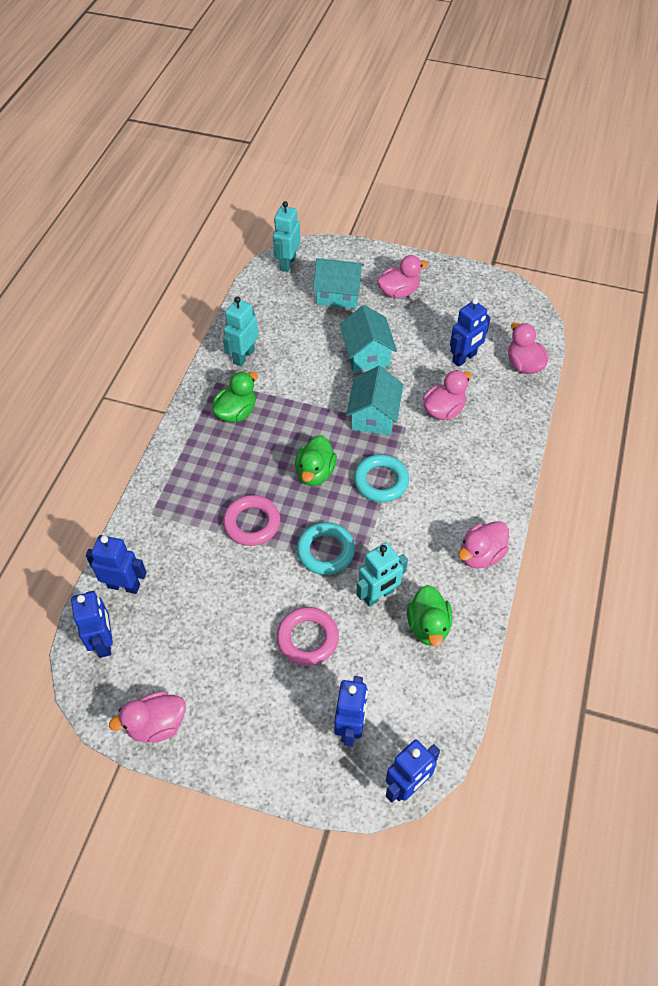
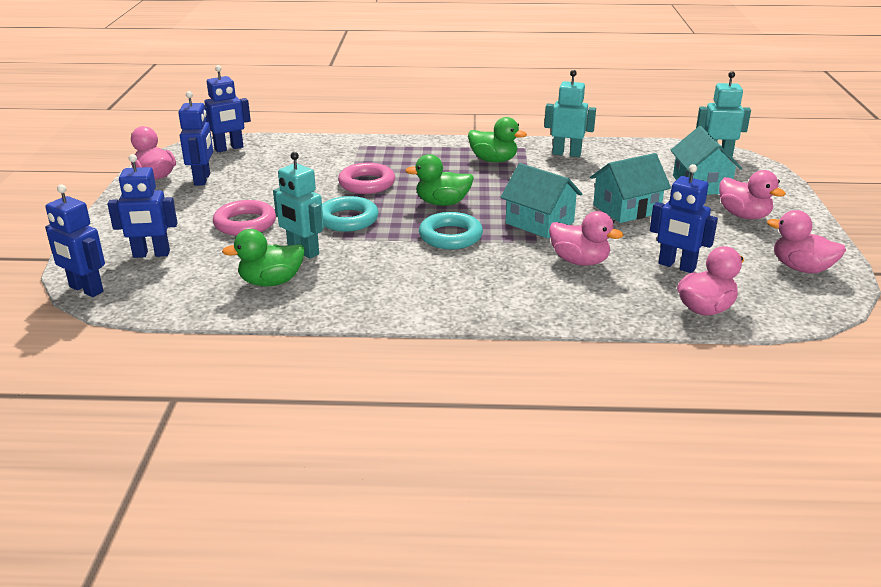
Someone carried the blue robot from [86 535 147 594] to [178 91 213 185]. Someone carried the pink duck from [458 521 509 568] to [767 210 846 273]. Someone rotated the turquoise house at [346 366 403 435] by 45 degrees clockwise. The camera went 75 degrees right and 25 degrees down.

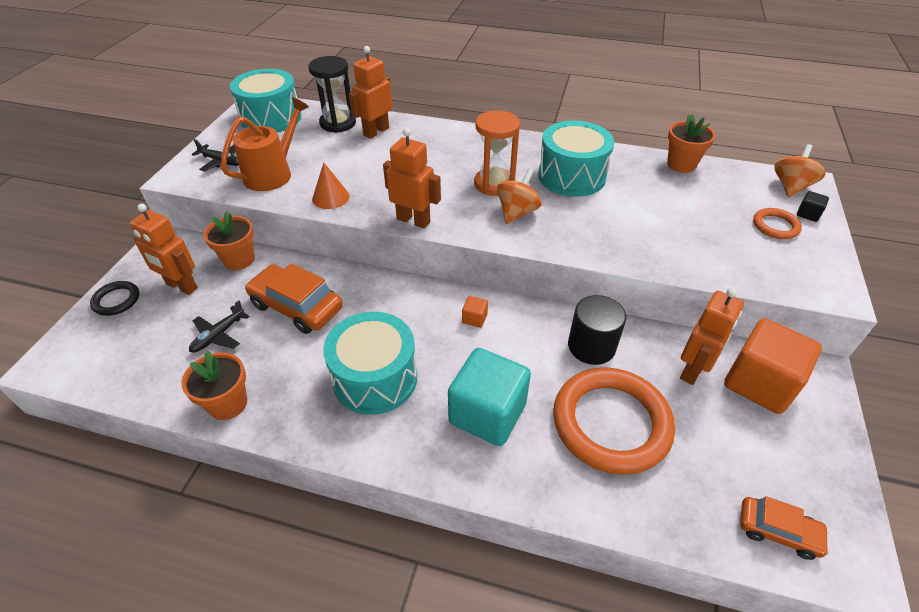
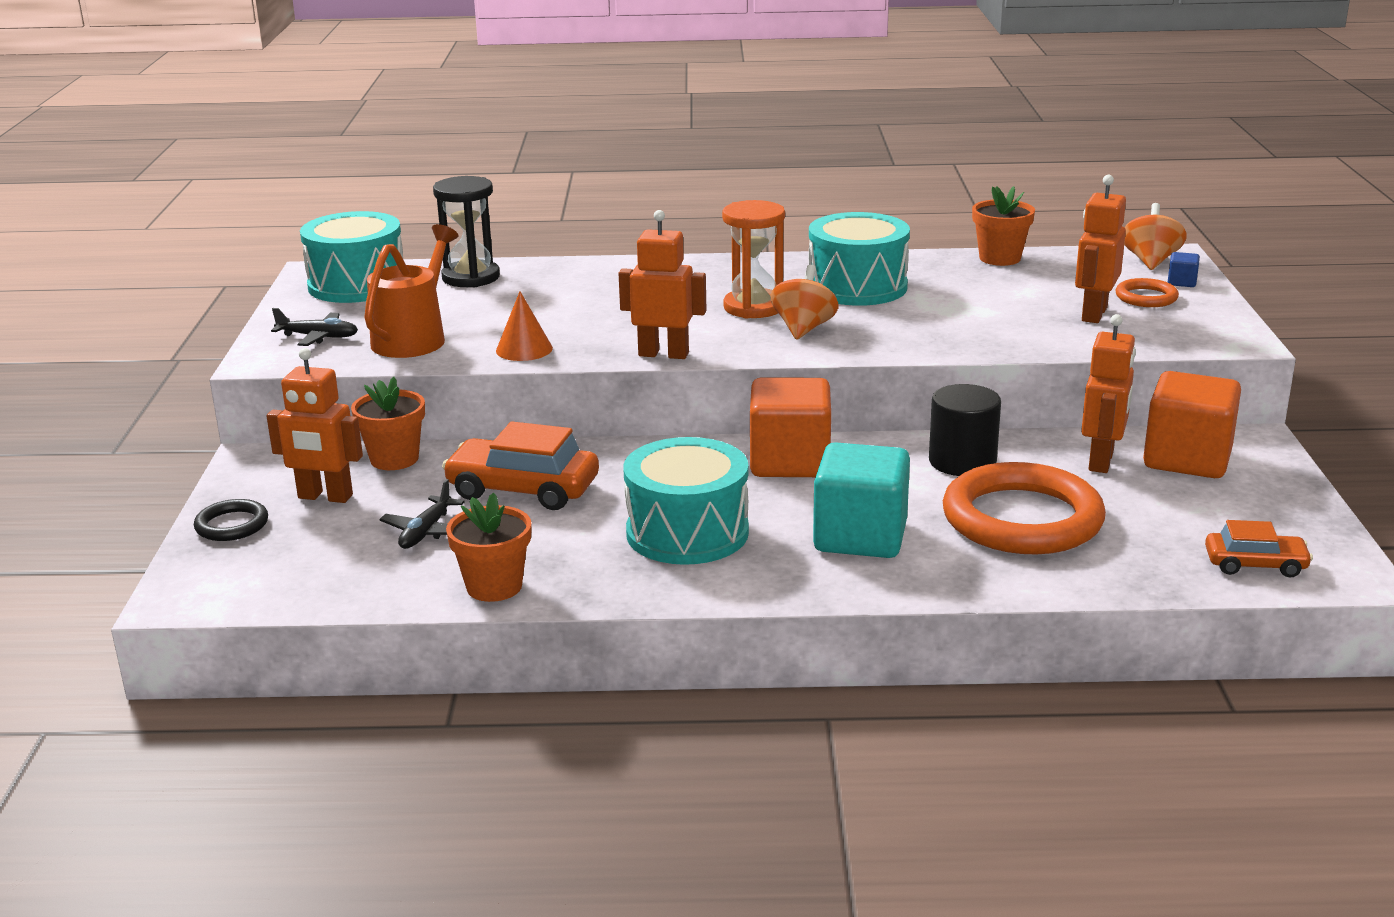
Someone carried the orange robot from [349 46 392 139] to [1075 175 1126 323]. Someone repainted the black cube at [797 191 829 222], which became the blue cube at [1168 252 1200 287]. Someone scaled the orange cube at [462 296 488 328] by 2.50. The camera went 15 degrees left and 20 degrees down.

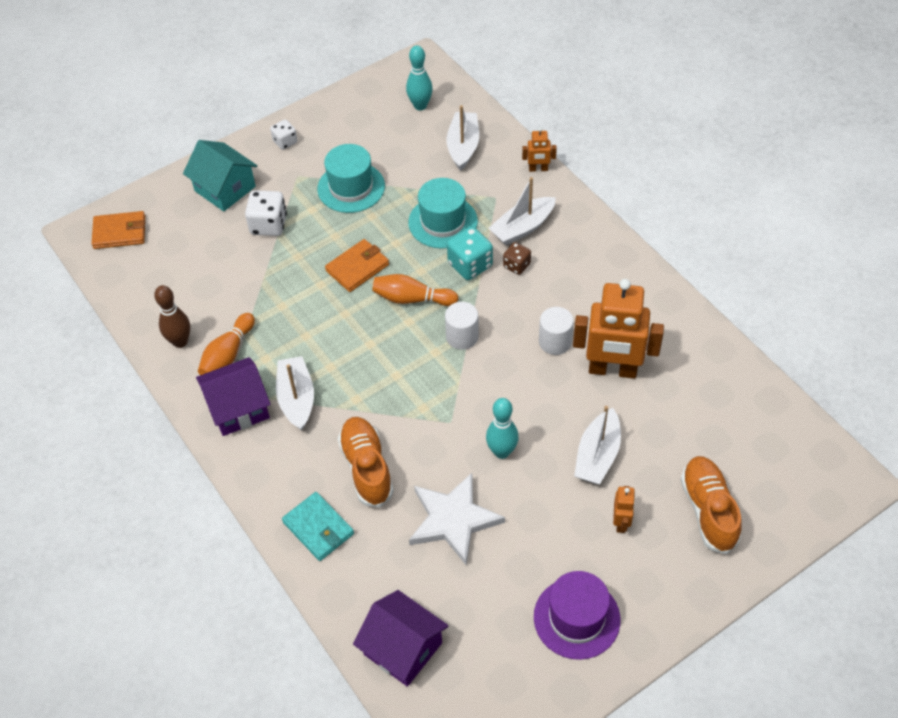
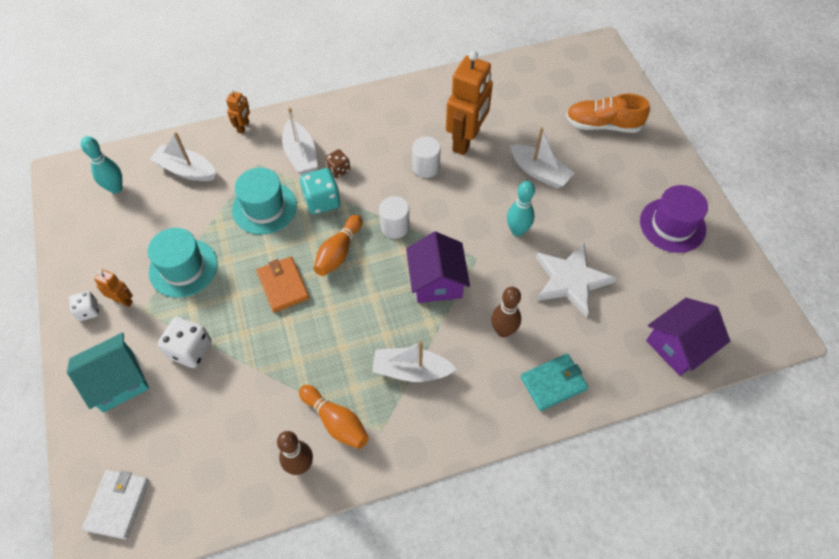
Someone carried the purple house from [196 357 271 436] to [406 231 470 303]. Someone carried the orange robot from [613 486 635 533] to [94 269 133 307]. Someone swapped the orange shoe at [338 417 394 507] for the brown bowling pin at [491 287 521 337]. Someone repainted the orange wallet at [92 211 145 249], which became the white wallet at [82 470 149 539]. The camera went 75 degrees left and 5 degrees up.

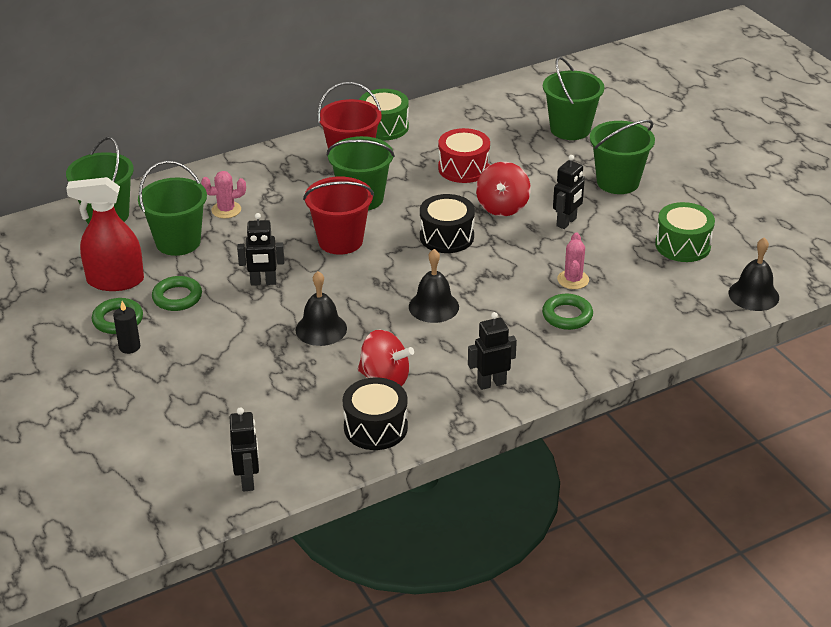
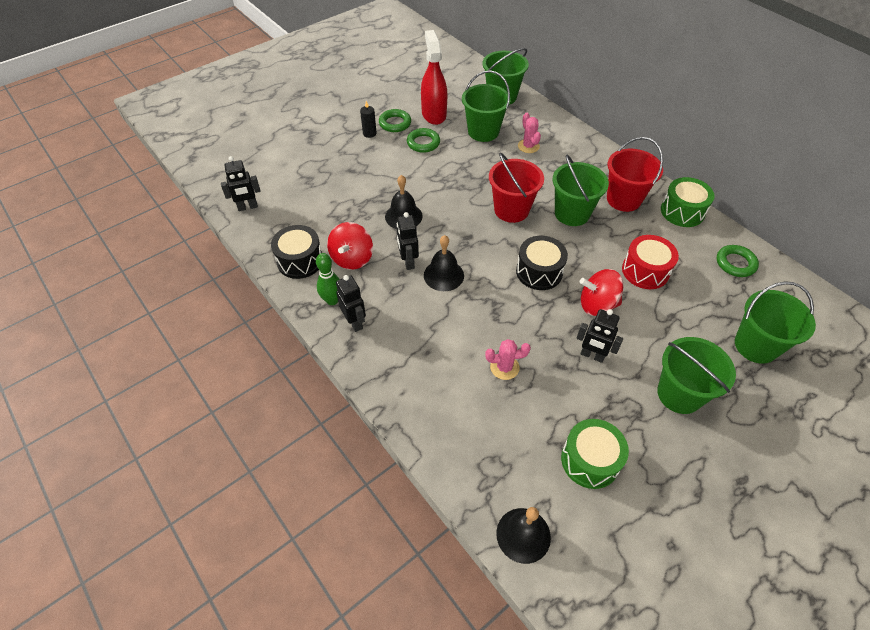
Someone put down the green bowling pin at [316 253 340 305]. Someone carried the black robot from [237 213 284 286] to [397 212 419 270]. Someone carried the green ring from [542 294 593 330] to [716 245 759 277]. The camera went 80 degrees right and 15 degrees up.

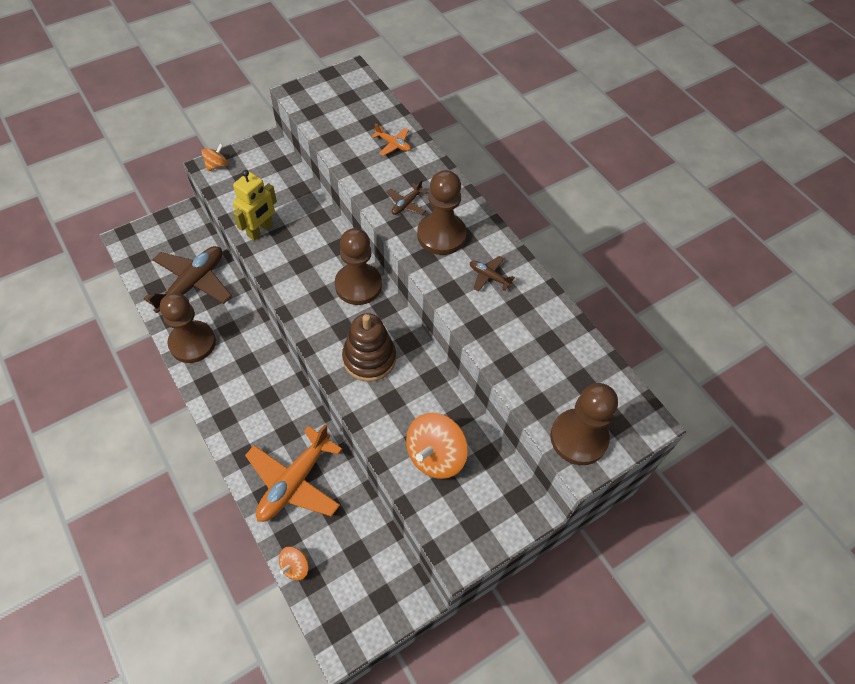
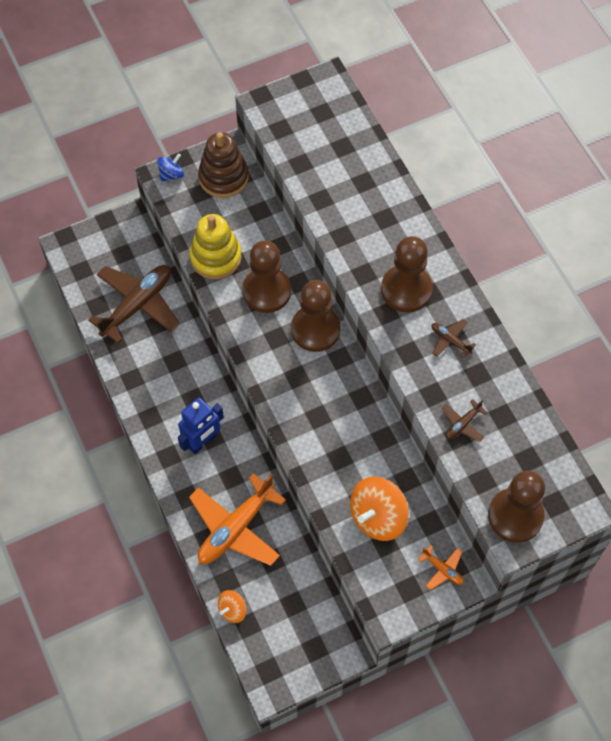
Someone put down the blue robot at [178 397 224 454]. Someone carried the brown pawn from [160 293 216 363] to [242 240 291 313]. Someone carried the brown stacking toy from [342 313 396 382] to [198 132 249 198]. Someone carried the orange plane from [372 124 411 156] to [418 545 464 590]. Someone carried the brown plane from [387 179 428 215] to [442 399 488 442]. Someone swapped the yellow robot at [233 170 277 241] for the yellow stacking toy at [190 214 242 280]. Someone repainted the orange spinning top at [201 143 228 171], which became the blue spinning top at [157 153 184 182]. The camera went 10 degrees right and 5 degrees up.

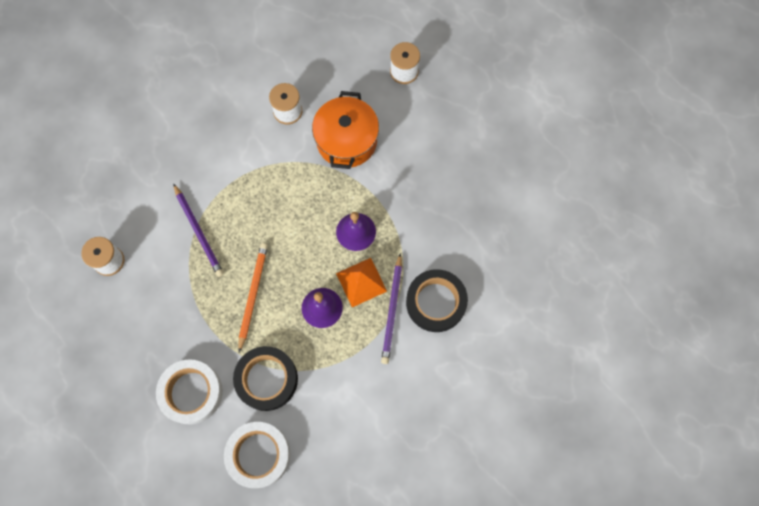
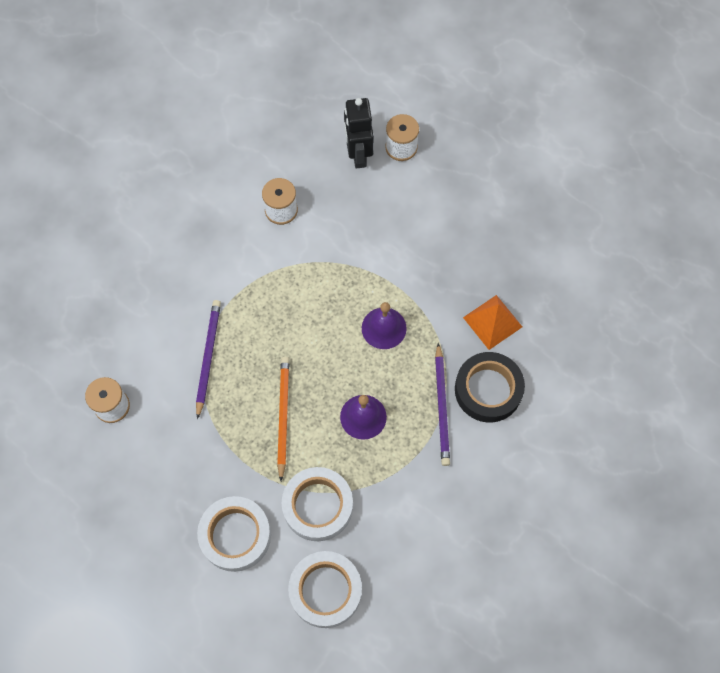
Someone took away the orange pot at [312 91 379 169]. Someone put down the black robot at [344 98 374 169]. Someone carried the orange pyramid from [336 258 387 307] to [463 295 522 350]. Someone repainted the black tape at [233 346 298 411], which became the white tape at [282 467 353 541]. Someone rotated the purple pencil at [173 183 224 277] by 135 degrees counterclockwise. The camera went 10 degrees left and 5 degrees down.

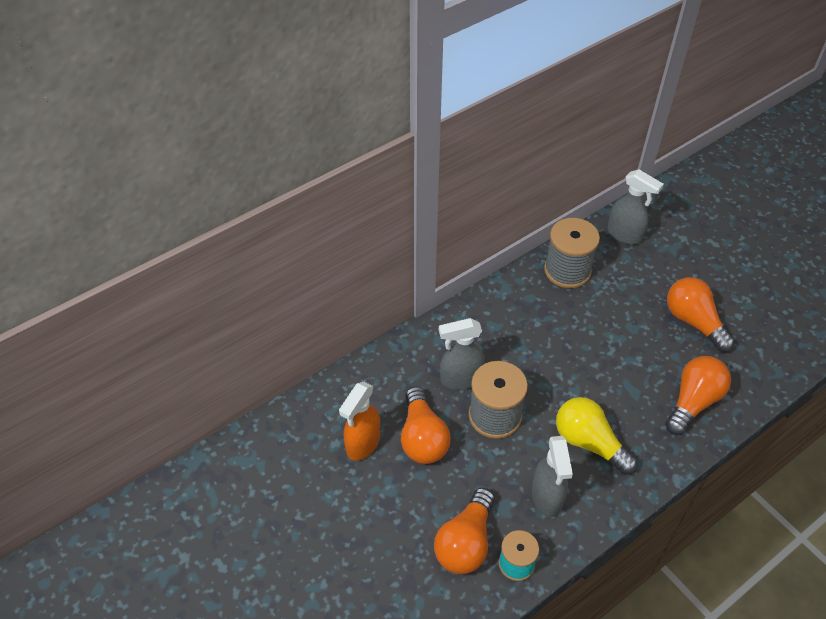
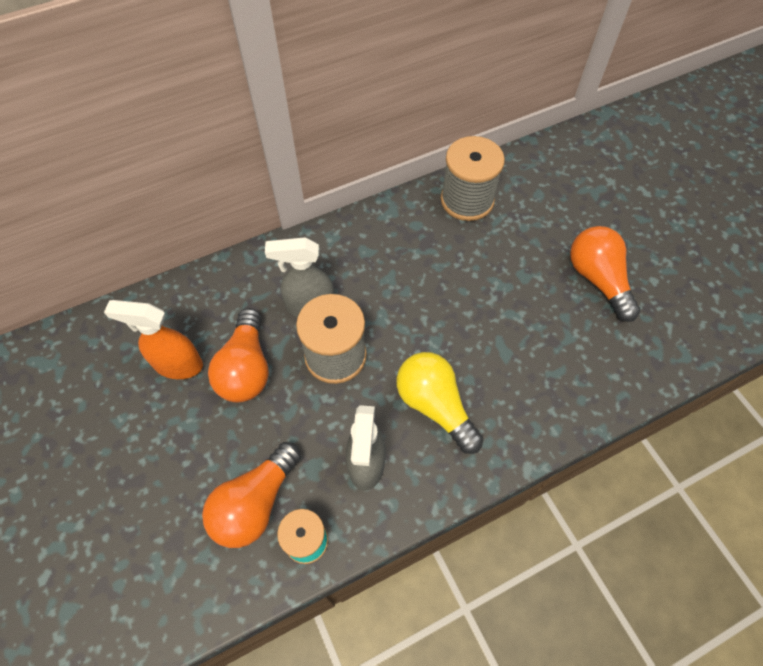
Someone took away the grey spray bottle at [607 169 664 245]. Someone took away the orange light bulb at [666 356 731 435]. Someone rotated the orange spray bottle at [339 382 380 461] by 60 degrees clockwise. The camera went 10 degrees right and 10 degrees up.

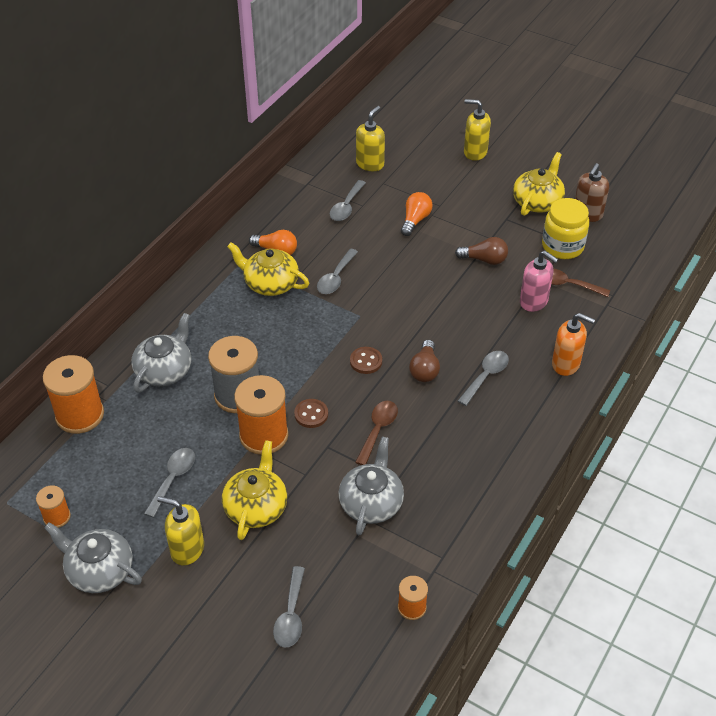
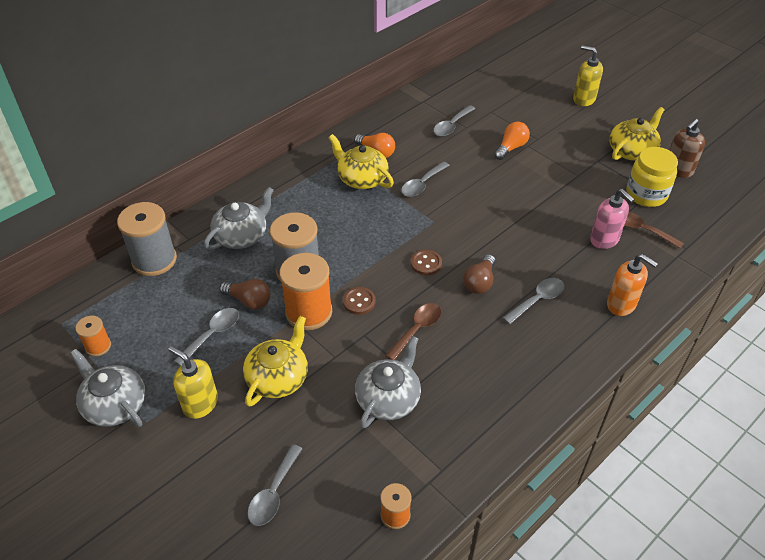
Someone took away the yellow soap dispenser at [356 106 385 171]. Someone carried the brown light bulb from [455 237 508 265] to [219 279 271 309]. Someone repainted the orange spool at [43 355 104 434], which became the grey spool at [117 202 177 276]. The camera went 15 degrees right and 0 degrees up.

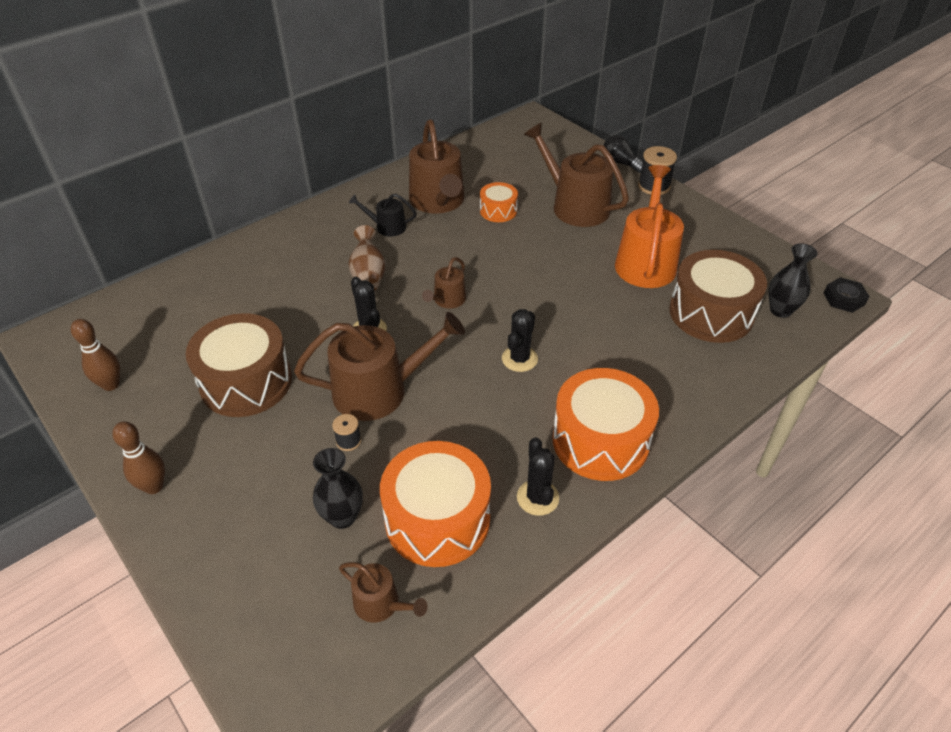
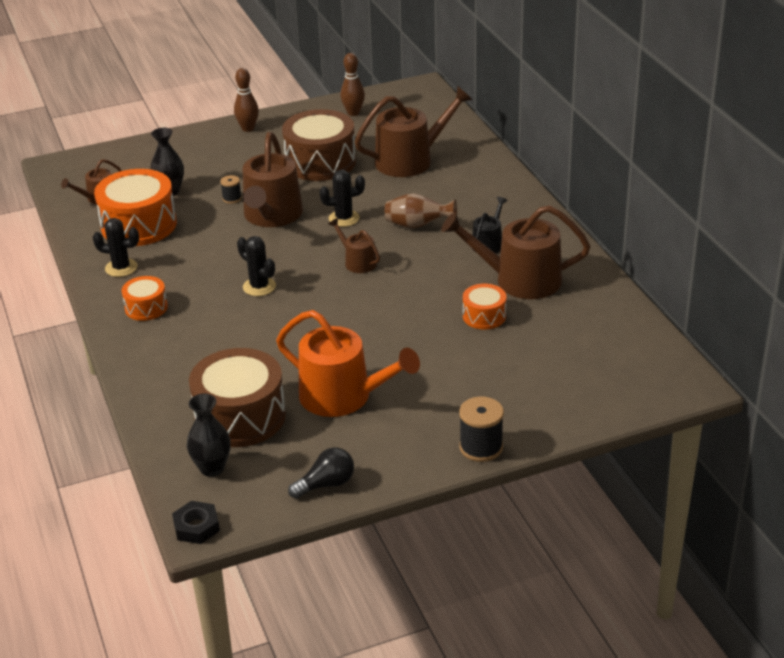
Someone carried the brown watering can from [524 123 629 227] to [355 86 473 177]. Someone carried the black light bulb from [603 135 643 173] to [288 447 354 499]. Someone scaled the orange drum at [552 368 659 481] by 0.52. The camera went 110 degrees right and 10 degrees down.

